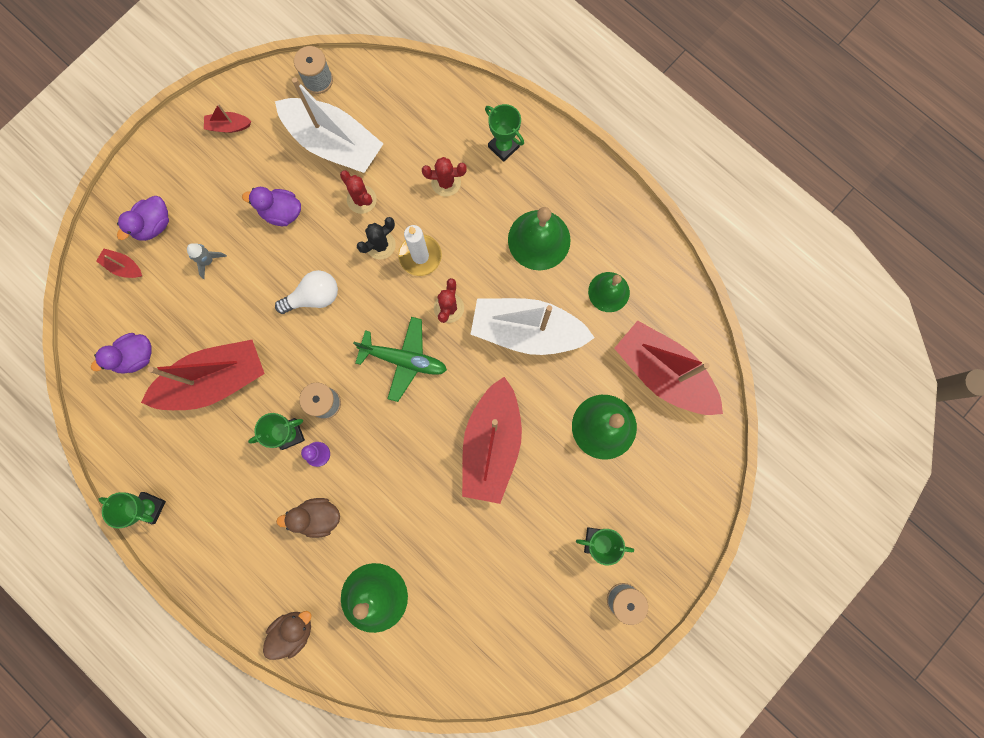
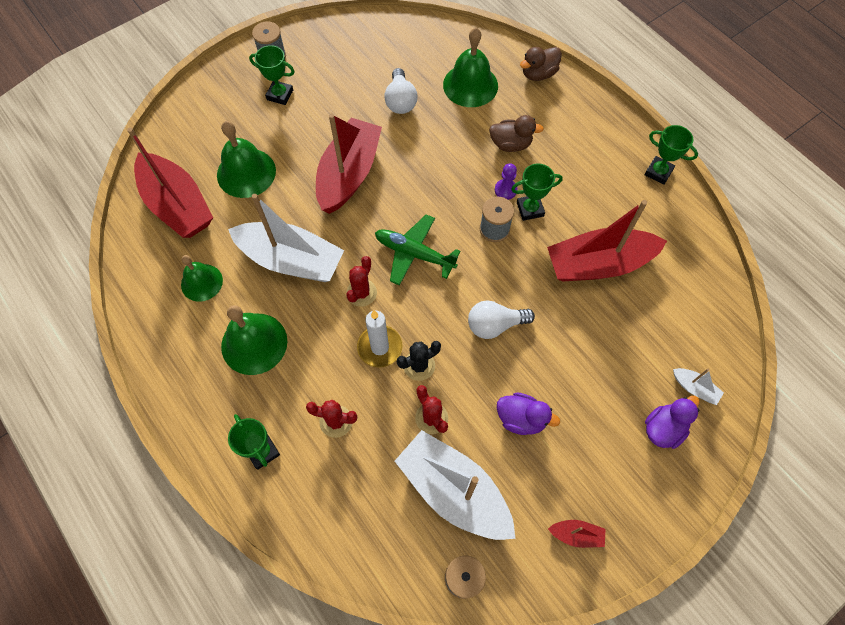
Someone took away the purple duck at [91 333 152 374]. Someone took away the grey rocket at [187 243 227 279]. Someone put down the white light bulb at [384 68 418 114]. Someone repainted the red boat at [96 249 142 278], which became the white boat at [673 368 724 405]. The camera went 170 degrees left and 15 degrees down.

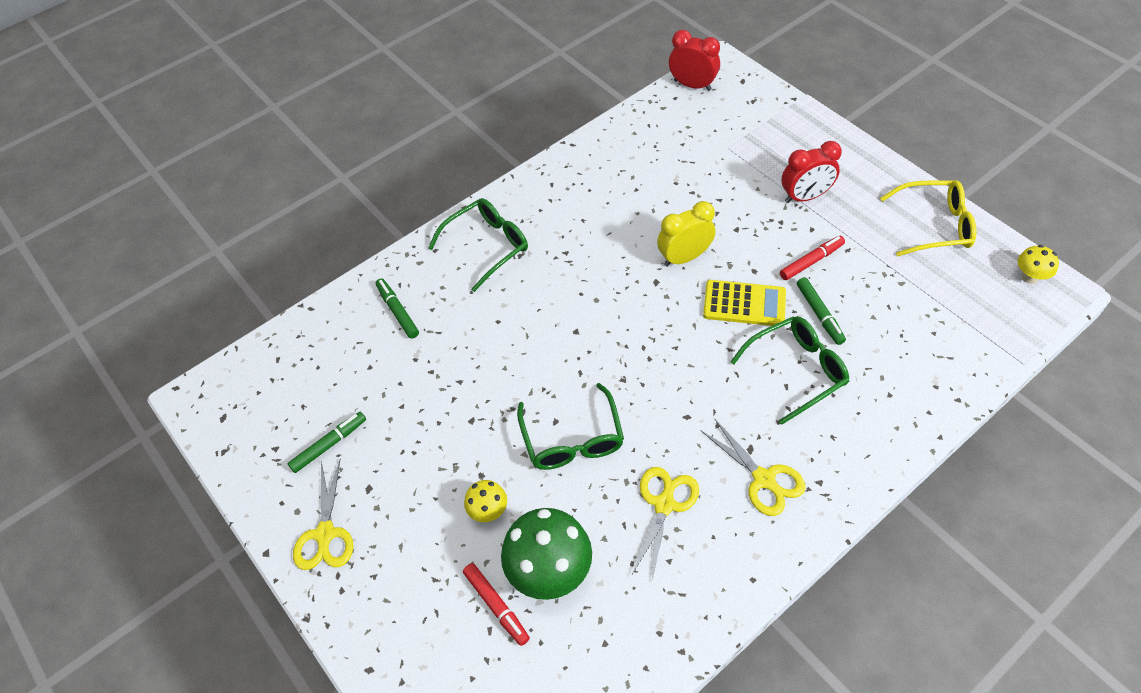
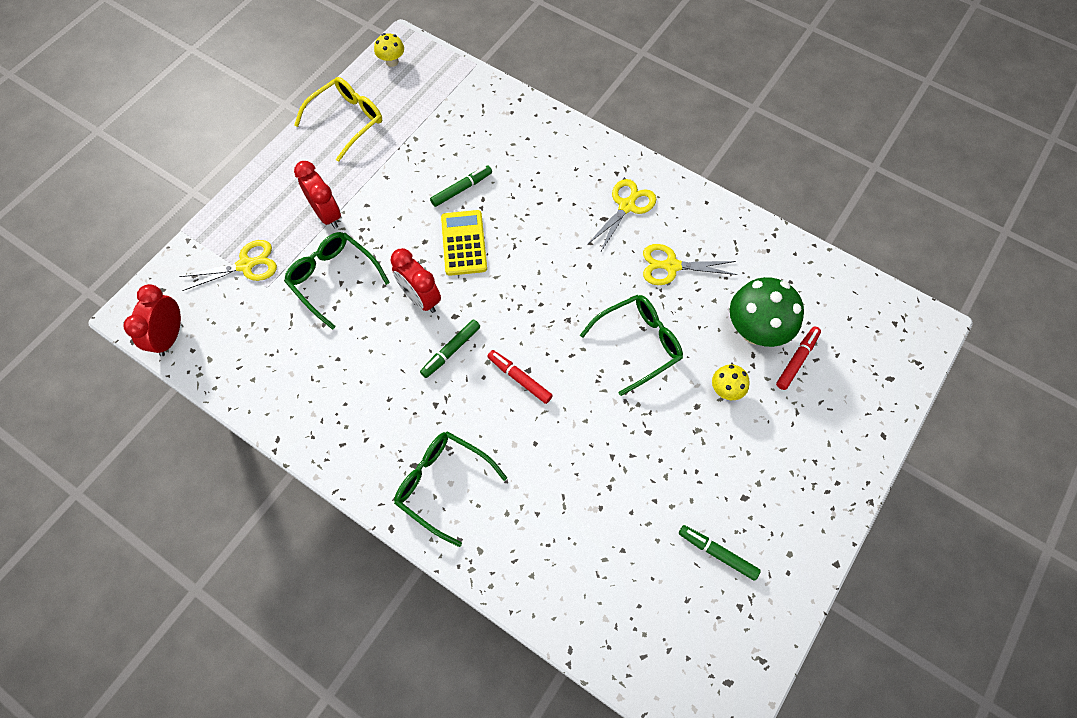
Someone carried the yellow scissors from [293 460 354 570] to [179 240 277 291]. Someone carried the green marker from [376 279 419 339] to [420 319 480 378]. Someone carried the green glasses from [730 316 849 425] to [284 232 390 330]. Someone carried the red marker from [780 236 845 280] to [487 350 553 404]. Someone repainted the yellow clock at [657 201 715 267], which became the red clock at [391 248 441 313]. Someone rotated the yellow glasses at [880 180 976 256] by 60 degrees clockwise. The camera went 110 degrees left and 10 degrees up.

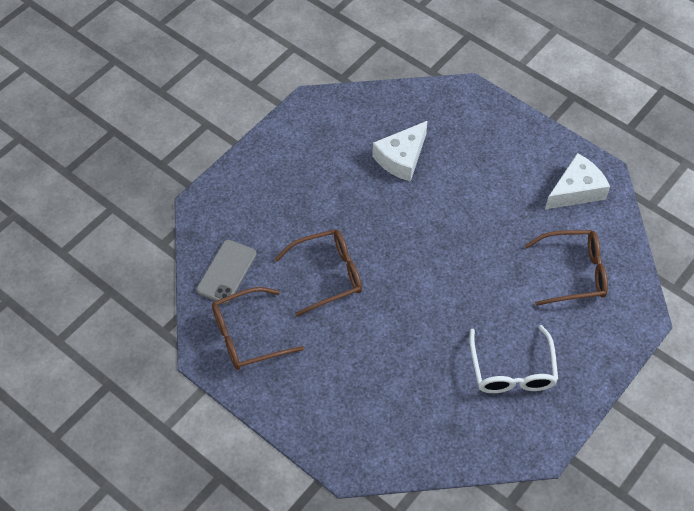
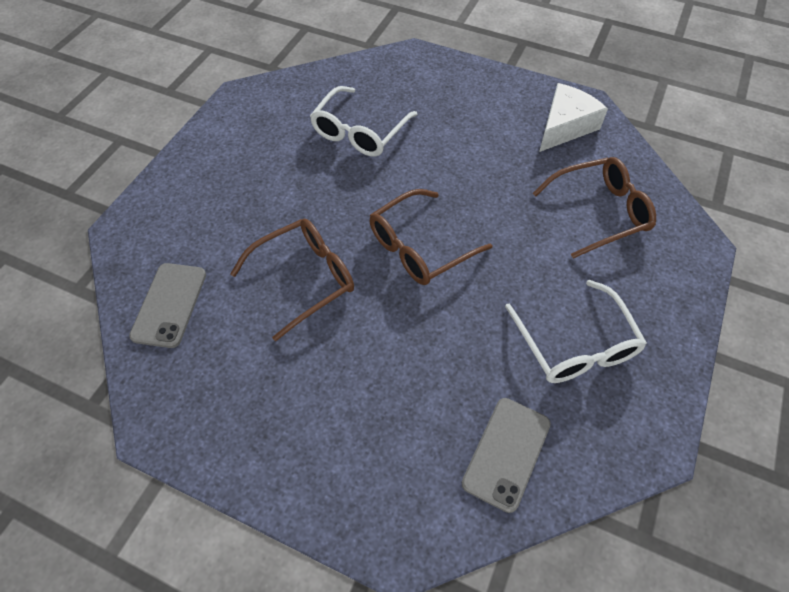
Someone put down the grey phone at [462 398 551 513]. Someone carried the brown glasses from [212 287 304 370] to [369 189 492 285]. Someone swapped the white cheese at [372 121 428 182] for the white glasses at [310 86 417 157]. The camera went 15 degrees left and 0 degrees up.

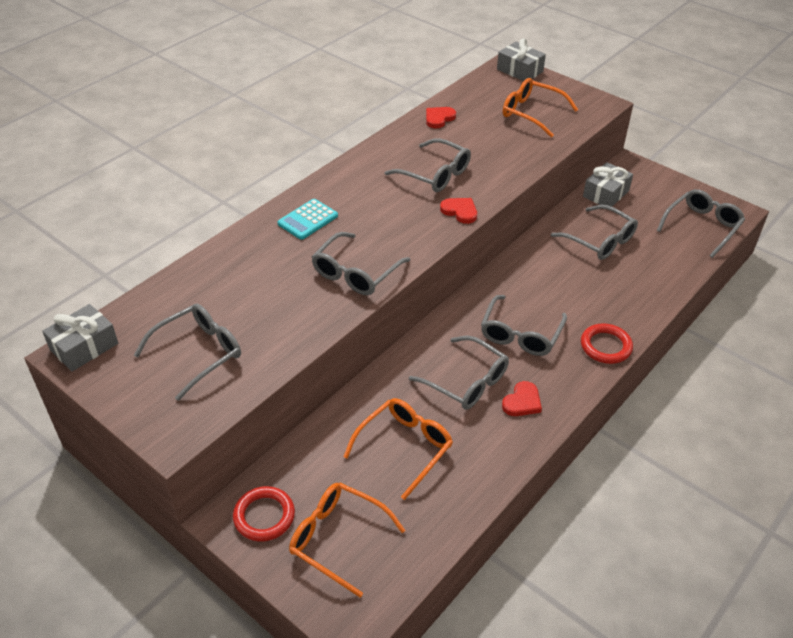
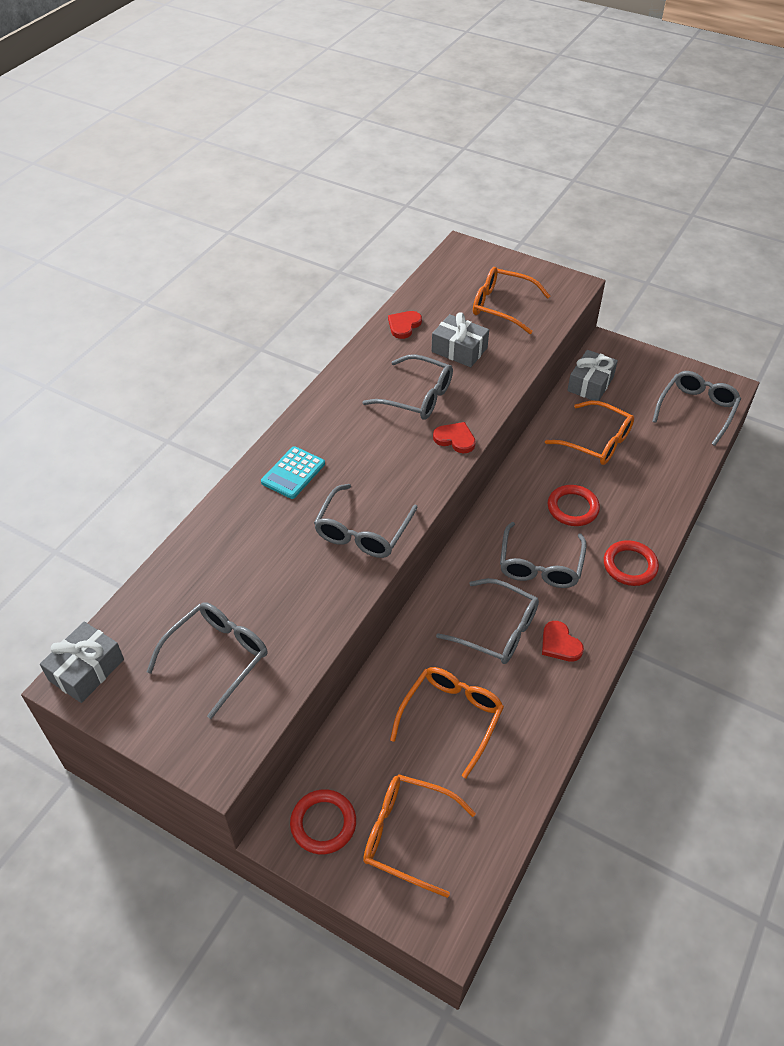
Someone put down the red ring at [548 485 600 526]. Someone carried the grey gift from [497 38 546 81] to [431 312 489 367]. Someone repainted the grey glasses at [551 205 638 260], which became the orange glasses at [545 400 634 465]. Someone rotated the red heart at [502 381 542 416] by 120 degrees clockwise. The camera went 10 degrees left and 5 degrees up.

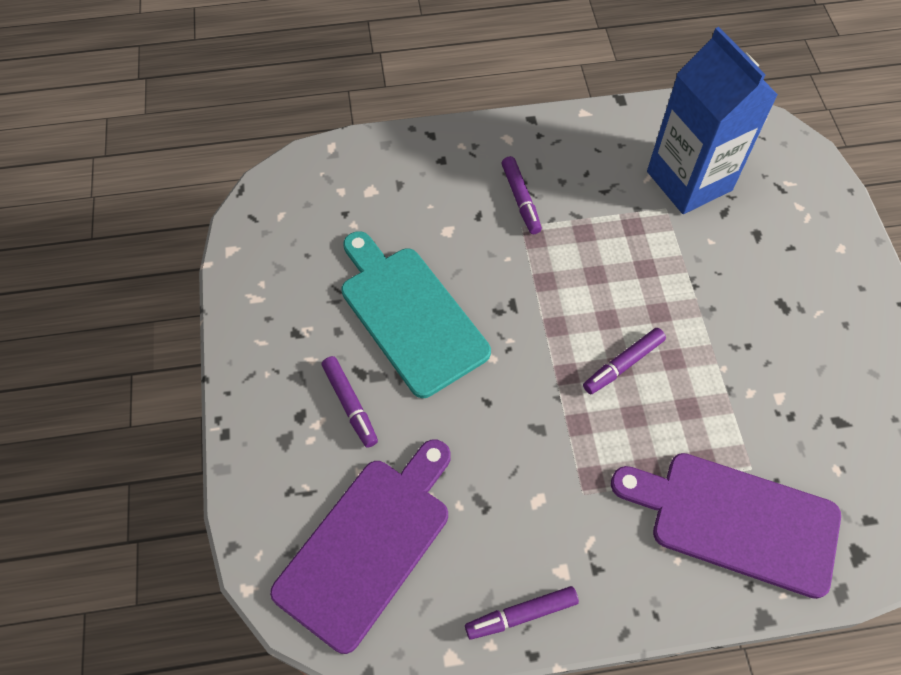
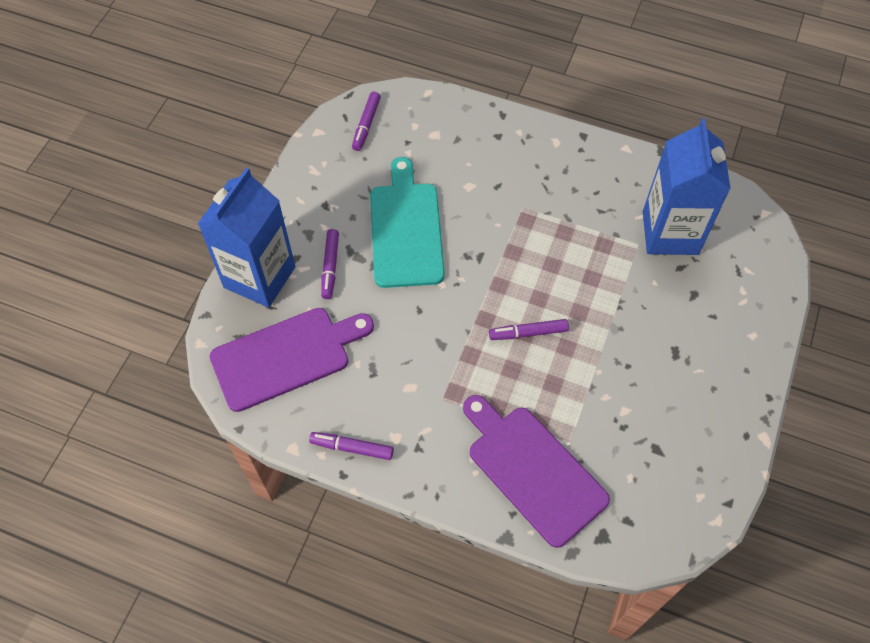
Someone put down the blue carton at [198 168 296 308]. Someone carried the purple marker from [502 156 542 234] to [352 92 381 151]. The camera went 30 degrees right and 0 degrees up.

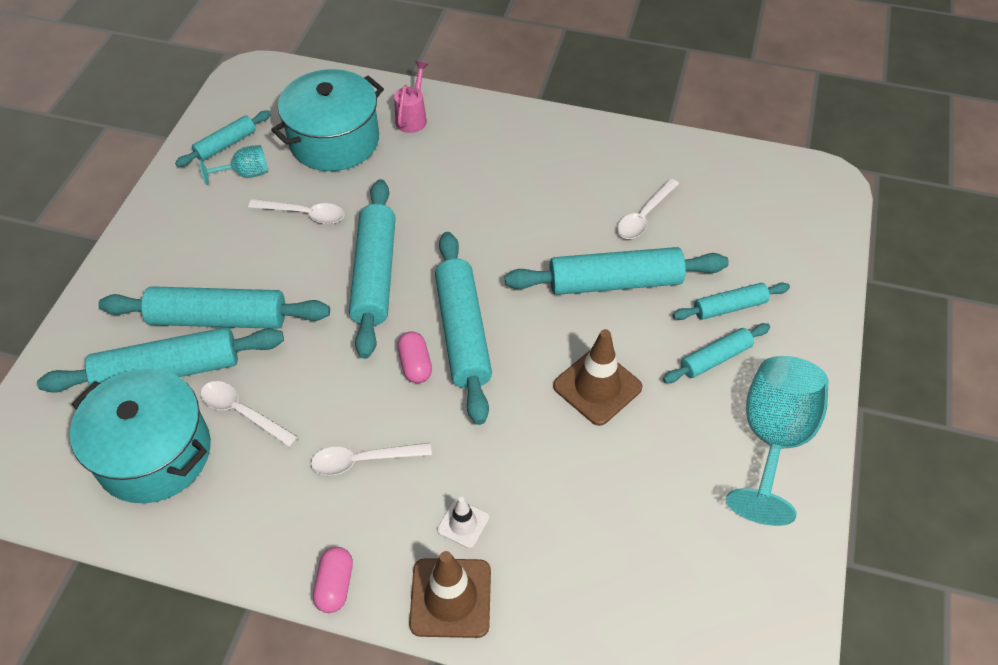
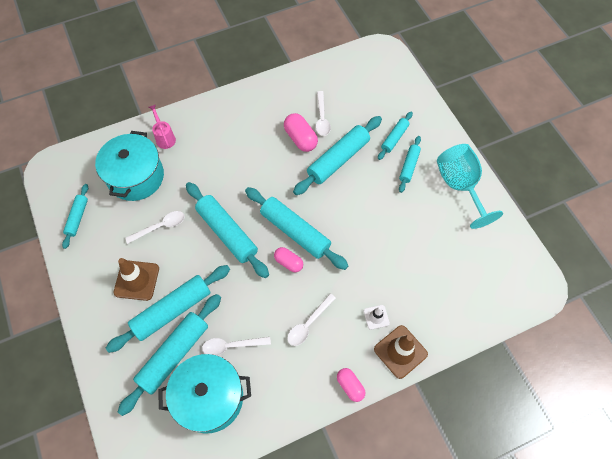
Someone took away the turquoise goblet at [199 145 268 185]. Someone put down the pink capsule at [284 113 318 152]. Someone carried the brown traffic cone from [553 329 643 426] to [113 258 159 301]. The camera went 40 degrees left and 10 degrees up.

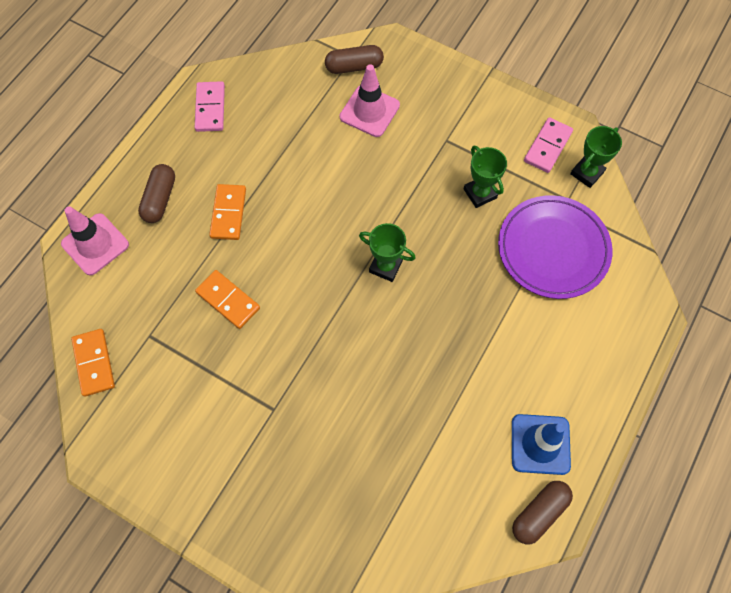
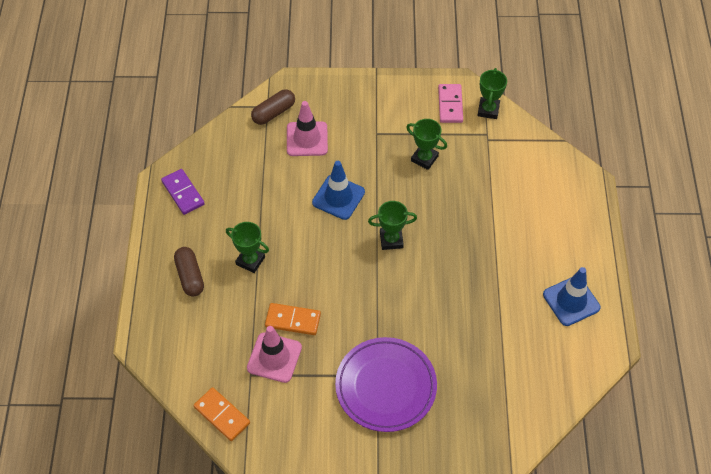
Someone took away the brown capsule at [512 481 573 544]. Someone put down the blue traffic cone at [312 161 365 220]. Someone carried the pink traffic cone from [61 207 129 275] to [247 326 302 383]. Someone carried the purple plate from [498 195 612 299] to [335 337 437 432]. Someone swapped the orange domino at [209 184 246 240] for the green trophy at [226 222 269 273]. Someone repainted the pink domino at [195 81 225 132], which became the purple domino at [161 169 205 215]. The camera went 30 degrees left and 10 degrees down.

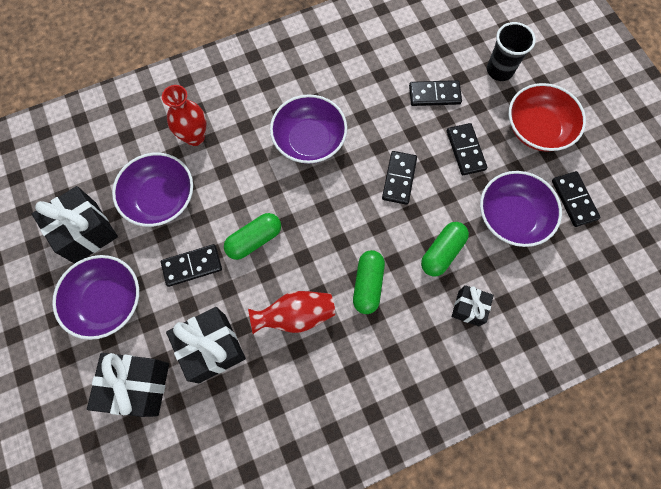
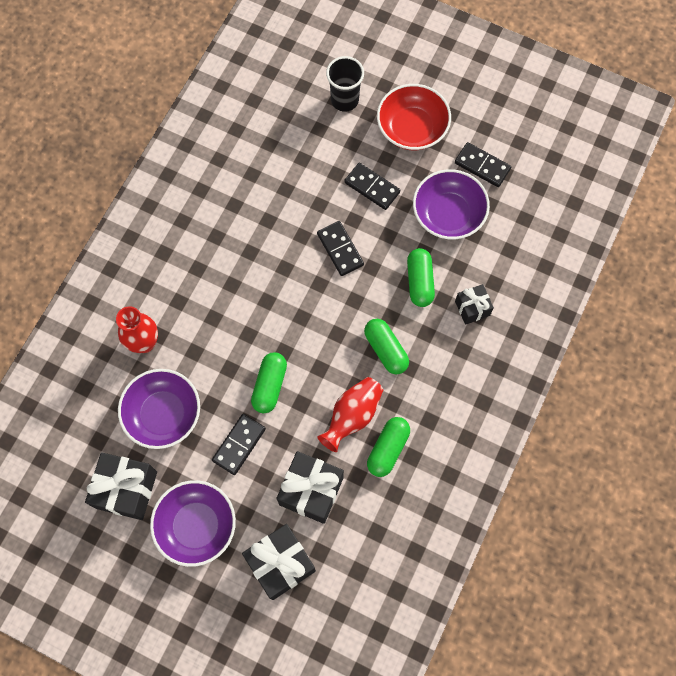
Someone took away the purple bowl at [270 95 347 164]. Someone took away the black domino at [409 80 462 106]. Someone put down the green capsule at [367 417 410 477]. The camera went 40 degrees left and 0 degrees up.

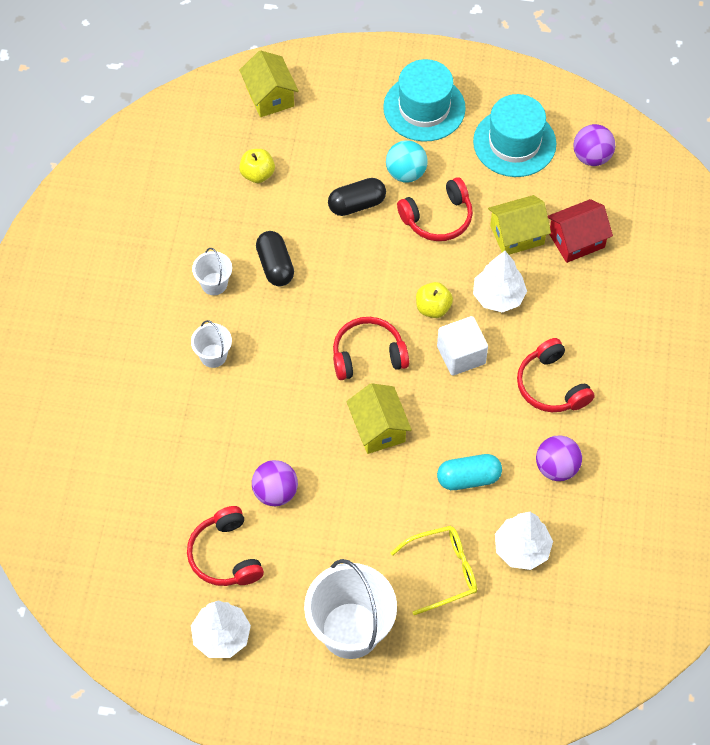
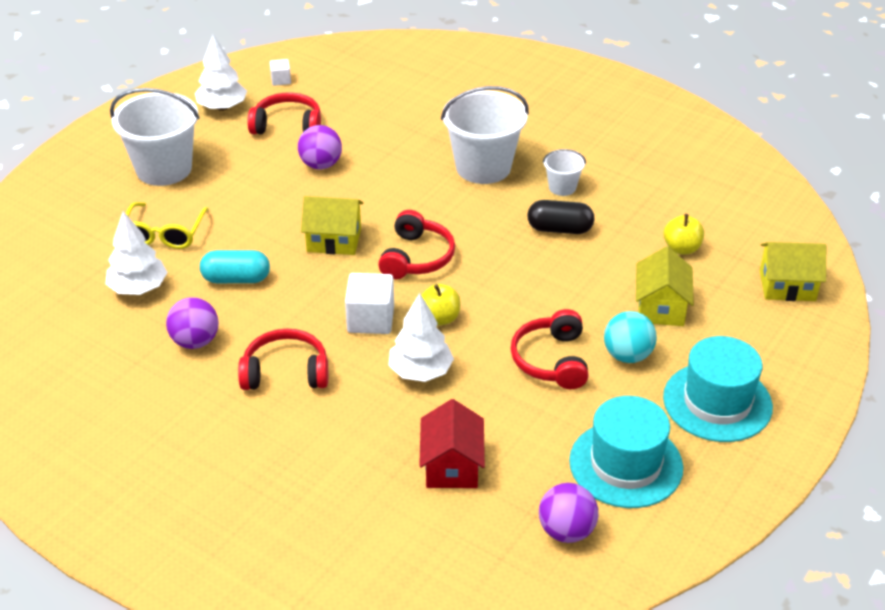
Someone took away the black capsule at [328 178 386 216]. Someone put down the white cube at [270 59 291 86]. Someone carried the yellow house from [488 195 551 255] to [636 246 694 326]. Someone rotated the turquoise capsule at [437 454 502 490] by 75 degrees clockwise. Someone scaled the white bucket at [191 320 232 368] by 2.05. The camera went 115 degrees right and 20 degrees down.

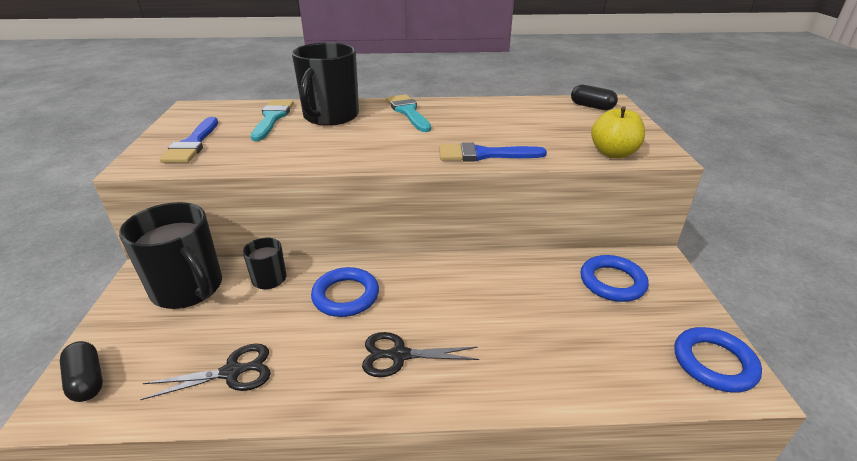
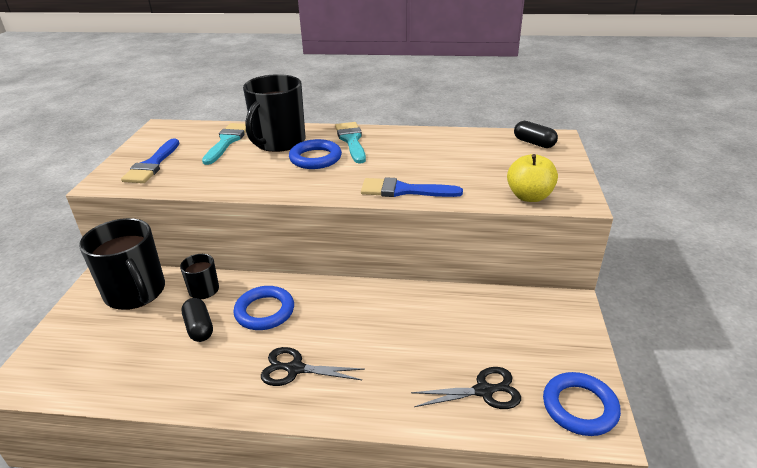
Someone carried the black capsule from [60 341 103 402] to [182 298 213 342]. Someone carried the black scissors from [140 344 271 400] to [411 367 521 409]. Someone carried the blue ring from [580 255 649 302] to [289 139 342 169]. The camera went 10 degrees right and 0 degrees up.

